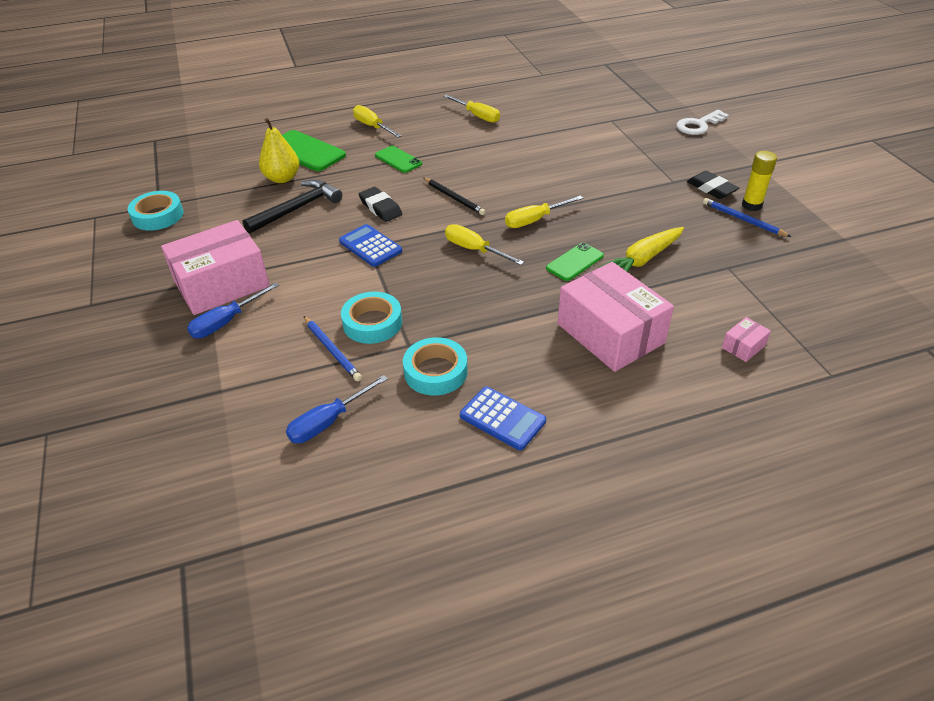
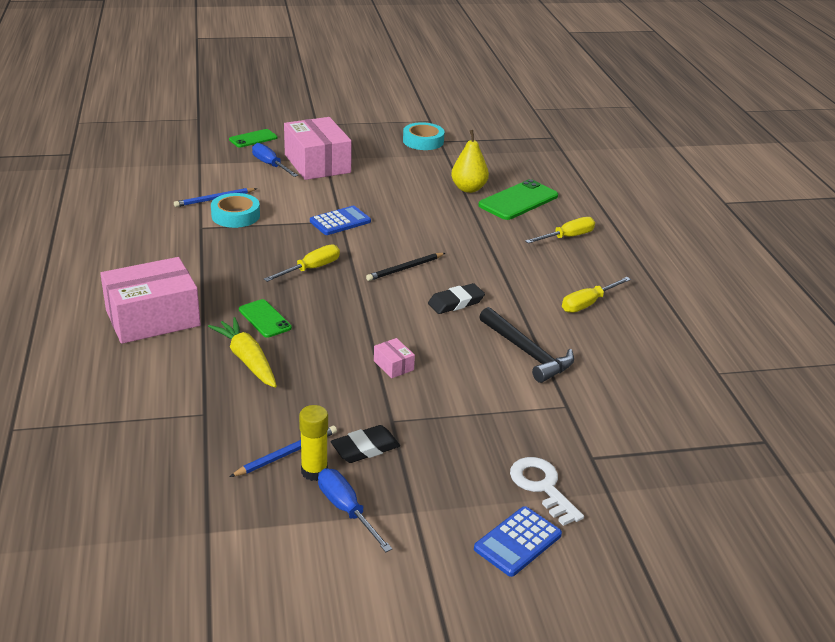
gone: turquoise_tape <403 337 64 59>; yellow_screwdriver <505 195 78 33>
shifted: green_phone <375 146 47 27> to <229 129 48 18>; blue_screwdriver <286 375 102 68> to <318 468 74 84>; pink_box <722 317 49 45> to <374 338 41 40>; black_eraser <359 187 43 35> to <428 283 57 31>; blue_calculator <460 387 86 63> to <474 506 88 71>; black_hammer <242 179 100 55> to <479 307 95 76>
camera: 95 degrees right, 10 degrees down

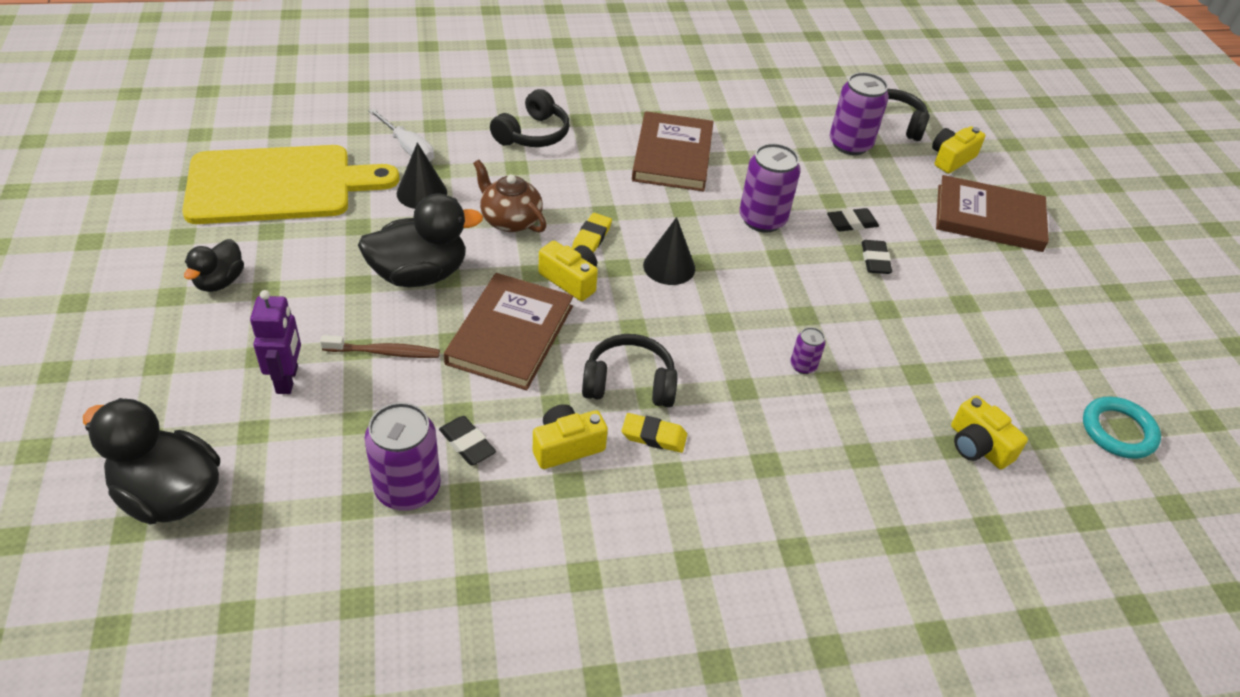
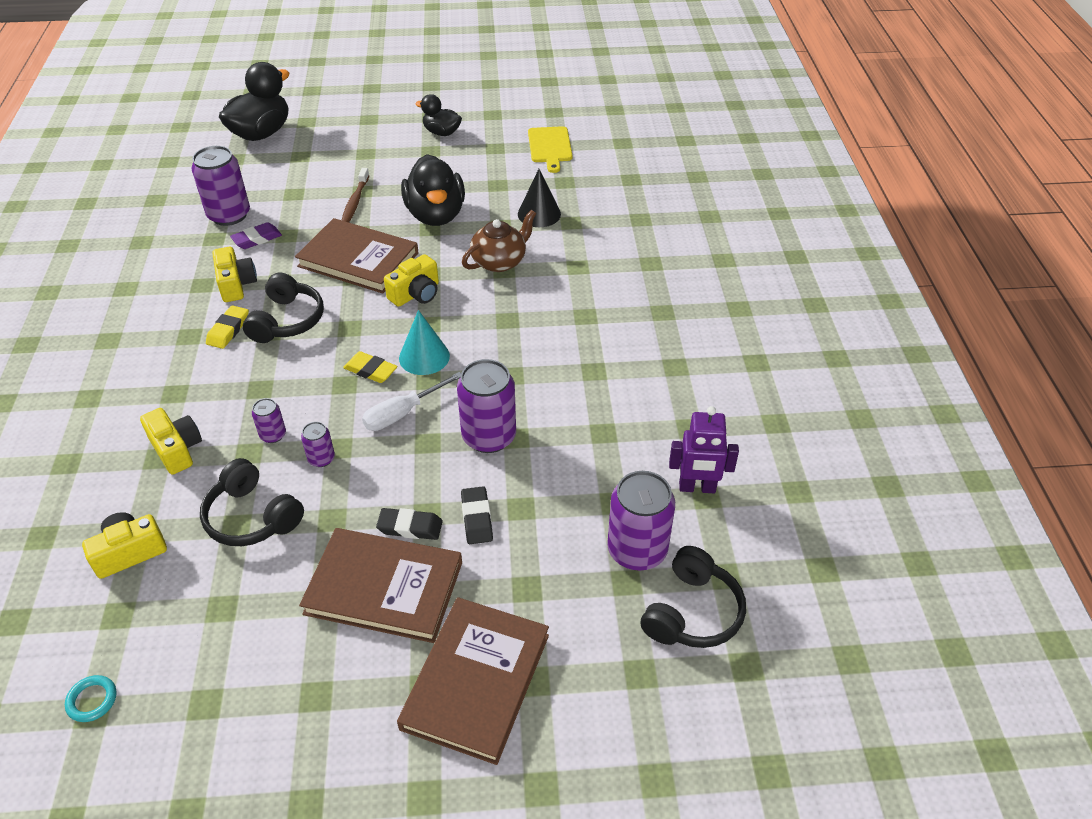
new: purple_can <301 422 34 45>
shifted: yellow_camera <932 126 53 47> to <140 408 62 67>; black_headphones <490 89 79 58> to <200 458 104 88>; brown_book <632 111 82 80> to <299 528 163 115>; yellow_eraser <572 213 40 40> to <343 351 55 32>; white_screwdriver <368 108 66 54> to <362 372 99 59>; purple_robot <250 290 51 104> to <669 406 70 87>
repainted: black_eraser <439 416 57 49> to purple_eraser <230 222 52 27>; black_cone <643 217 52 68> to turquoise_cone <399 310 51 65>
scaled: turquoise_ring <1083 396 78 63> = <65 675 52 47> x0.56; yellow_cutting_board <182 145 217 79> = <528 126 45 47> x0.48
camera: 100 degrees right, 0 degrees up

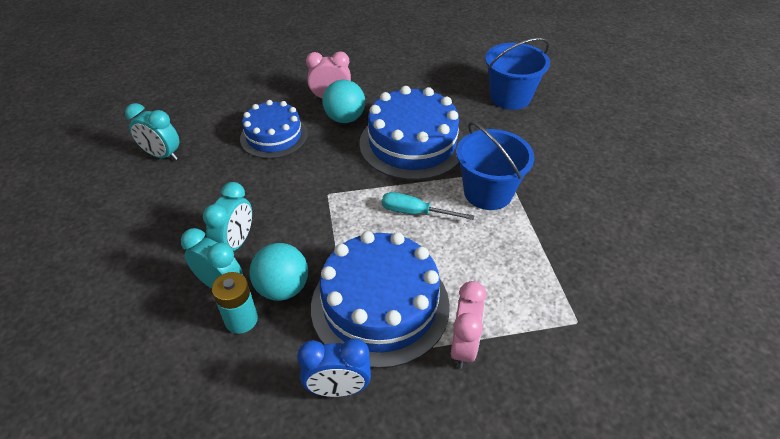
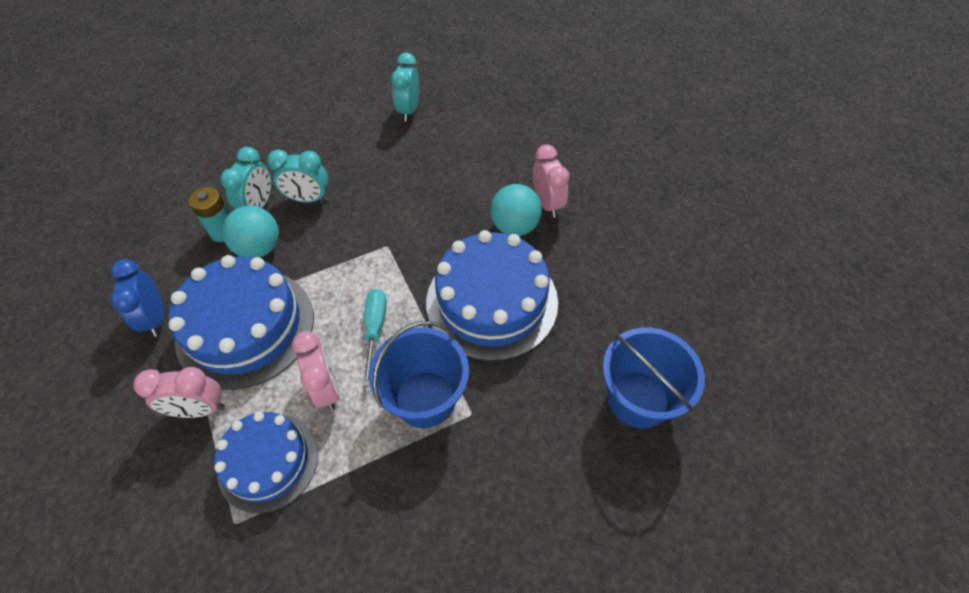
new: pink_clock <292 331 48 80>
shifted: blue_cake <240 100 68 59> to <214 411 104 102>
camera: 75 degrees right, 10 degrees up

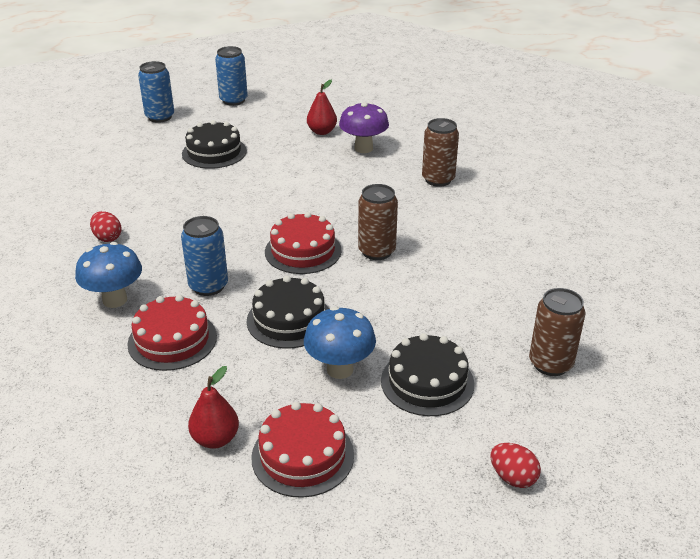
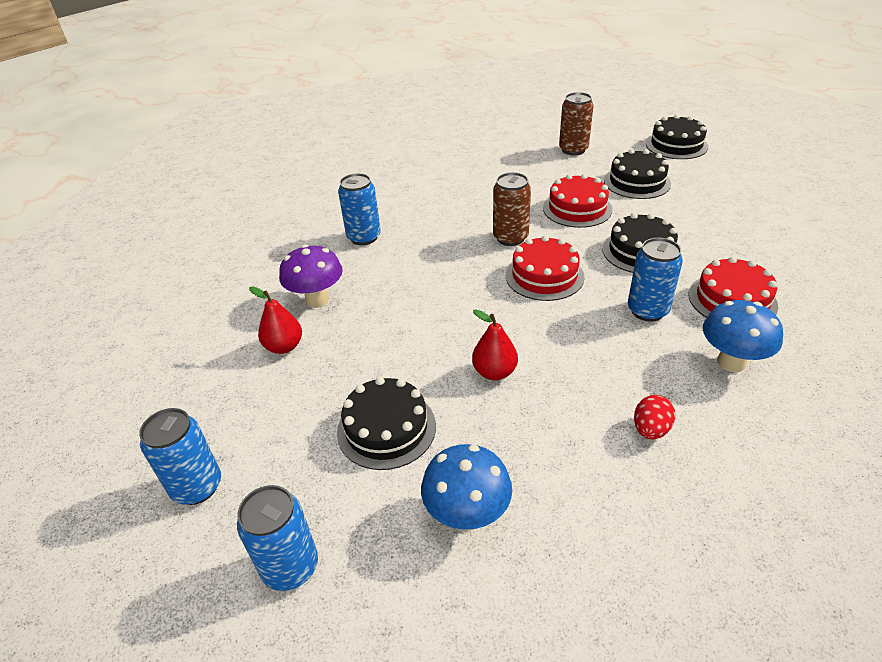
shifted: blue_mushroom <304 307 72 72> to <421 444 91 86>; red_pear <188 366 51 83> to <472 310 46 70>; red_cake <251 402 103 96> to <543 174 70 54>
swapped: red_egg <490 443 51 45> to black_cake <646 114 62 45>
repainted: brown_can <422 118 37 69> to blue_can <338 173 43 72>
camera: 110 degrees left, 5 degrees up

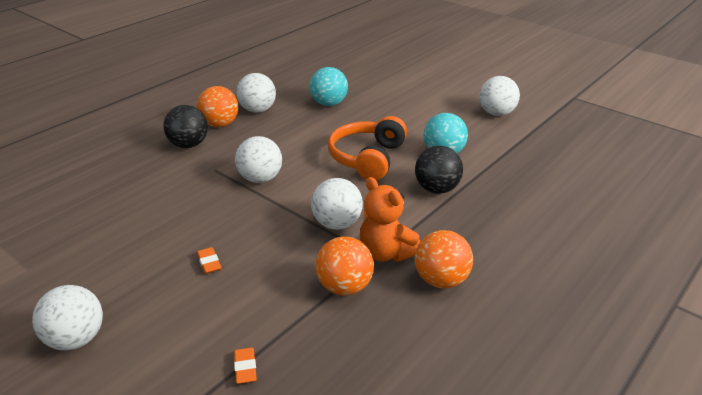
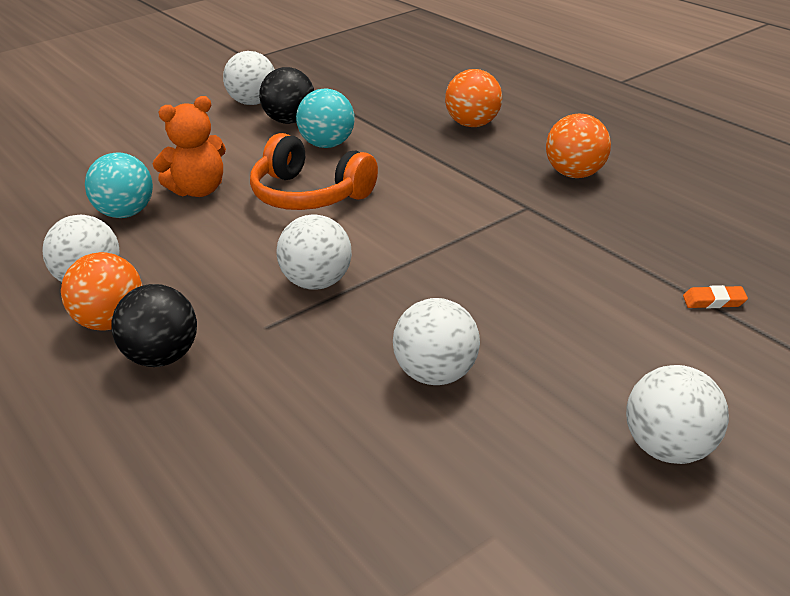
gone: orange_eraser <197 247 24 27>
shifted: orange_teddy_bear <360 177 61 85> to <153 96 73 101>; black_ball <415 146 48 48> to <259 67 55 57>; white_ball <311 178 52 52> to <393 298 87 87>; orange_ball <315 236 59 59> to <445 69 57 58>
camera: 75 degrees left, 0 degrees up

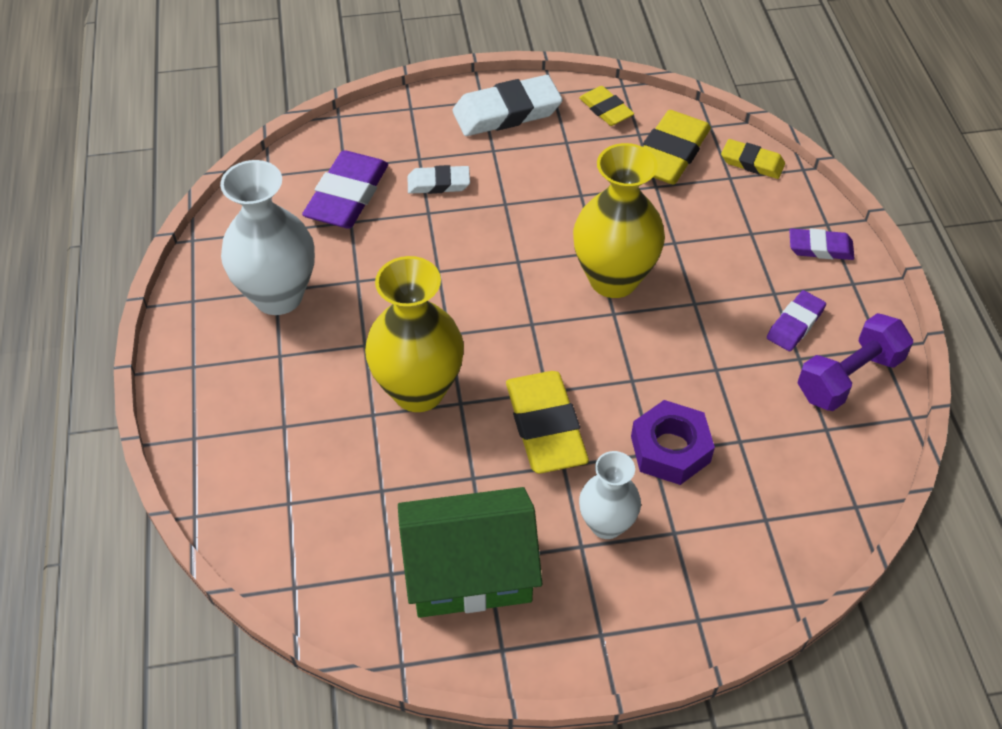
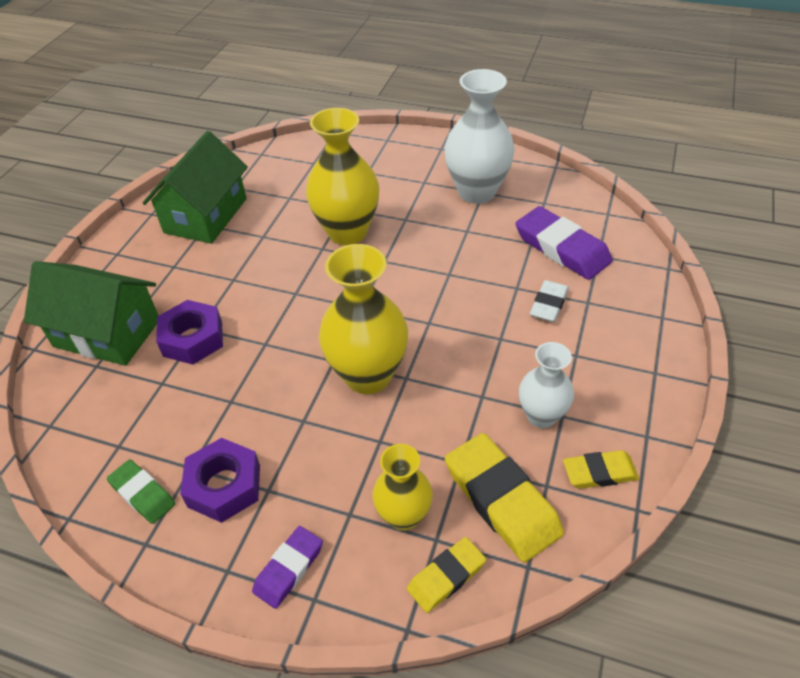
gone: white_eraser <452 75 111 61>; yellow_eraser <506 371 83 103>
new: green_house <24 261 135 105>; yellow_vase <372 444 61 87>
shifted: white_vase <579 451 62 88> to <519 342 55 86>
swapped: purple_dumbbell <798 313 115 98> to green_eraser <107 459 69 65>; purple_eraser <767 290 59 61> to purple_nut <180 438 80 85>
camera: 120 degrees right, 5 degrees down

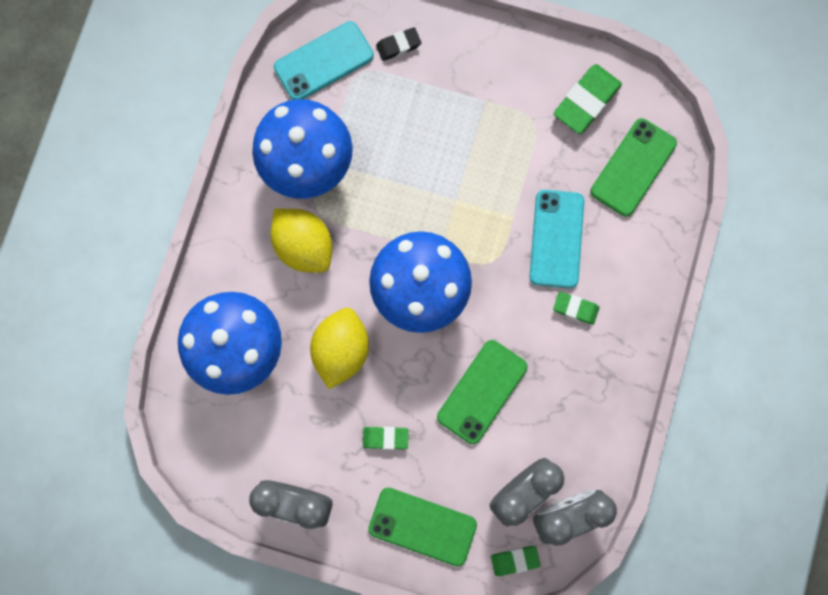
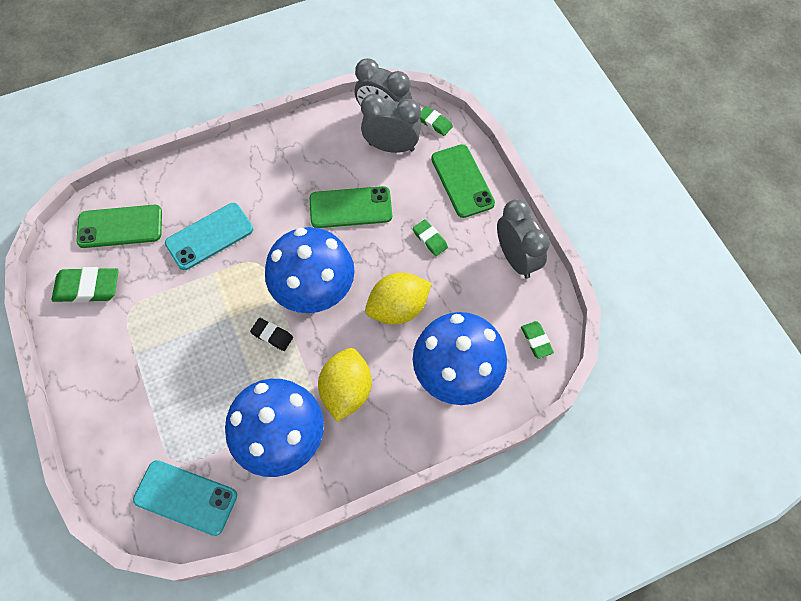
shifted: black_eraser <376 27 45 34> to <250 318 43 33>; green_eraser <553 292 46 33> to <521 321 33 38>
camera: 130 degrees left, 15 degrees down

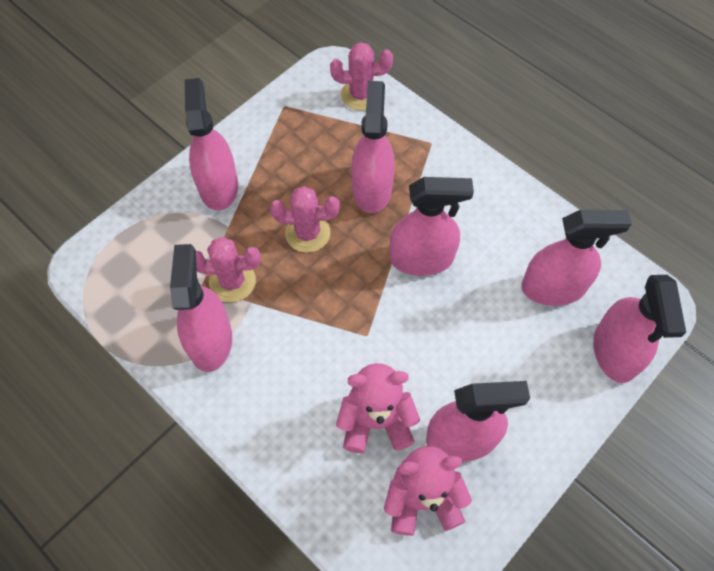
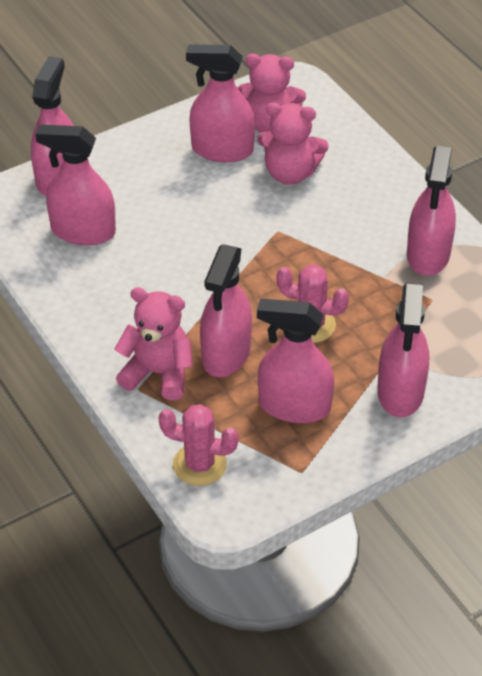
gone: pink_cactus <196 237 65 65>
new: pink_teddy_bear <115 287 78 113>
shifted: pink_spray_bottle <390 177 84 99> to <257 298 77 125>
camera: 165 degrees left, 15 degrees down

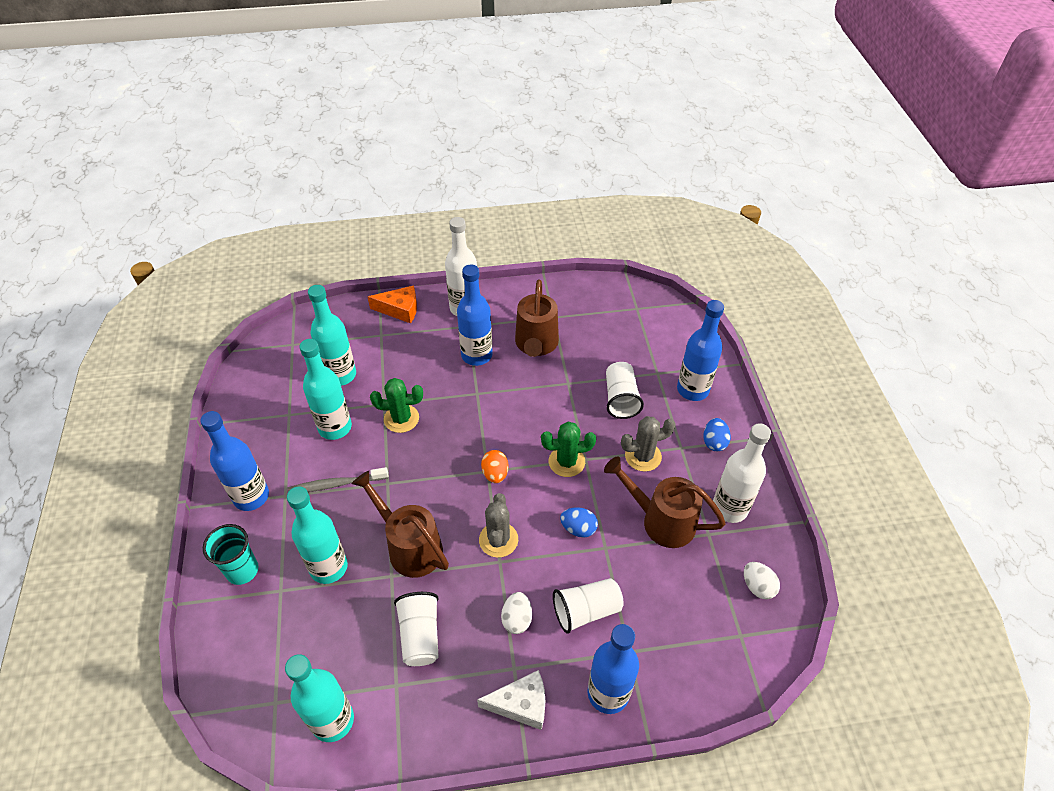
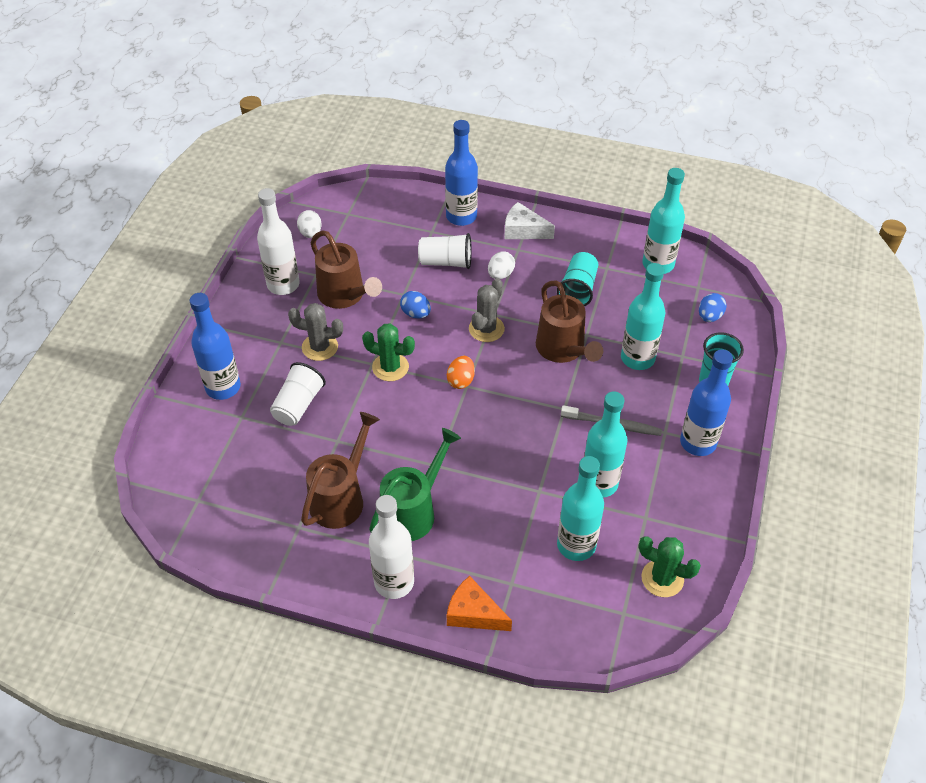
shifted: green_cactus <370 378 53 55> to <639 536 62 61>; blue_egg <703 418 28 33> to <699 293 28 29>
swapped: blue_bottle <457 264 36 102> to green_watering_can <369 428 92 113>
repainted: white_cup <394 592 45 74> to turquoise_cup <557 252 41 54>
camera: 155 degrees left, 0 degrees up

